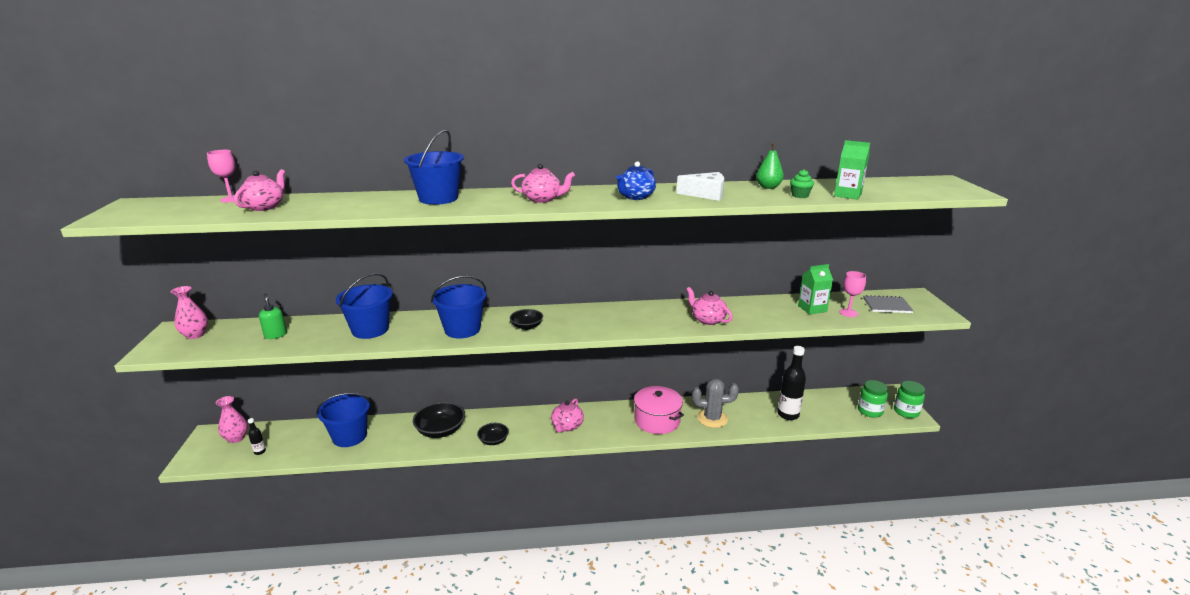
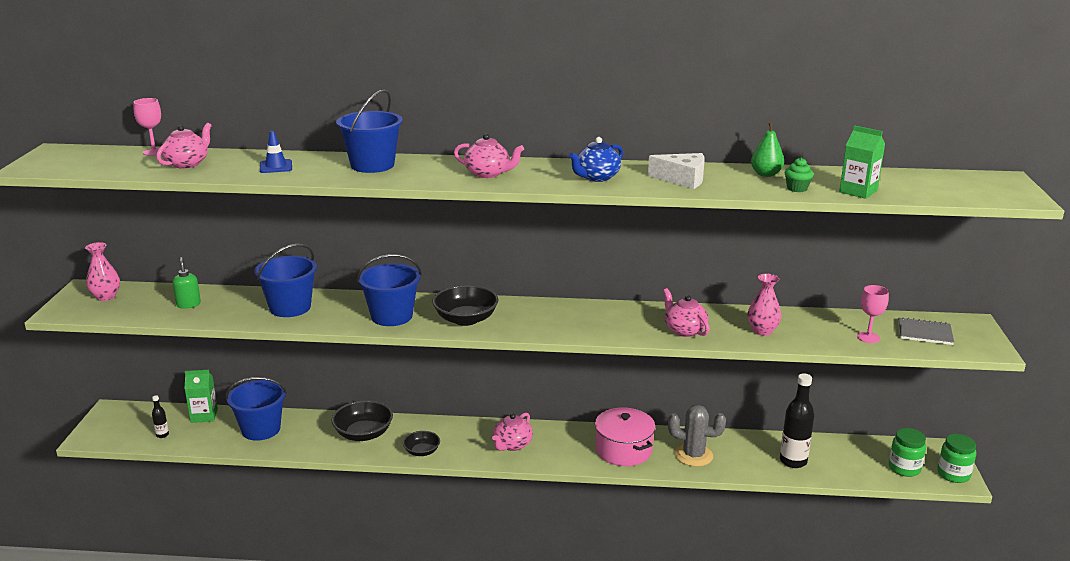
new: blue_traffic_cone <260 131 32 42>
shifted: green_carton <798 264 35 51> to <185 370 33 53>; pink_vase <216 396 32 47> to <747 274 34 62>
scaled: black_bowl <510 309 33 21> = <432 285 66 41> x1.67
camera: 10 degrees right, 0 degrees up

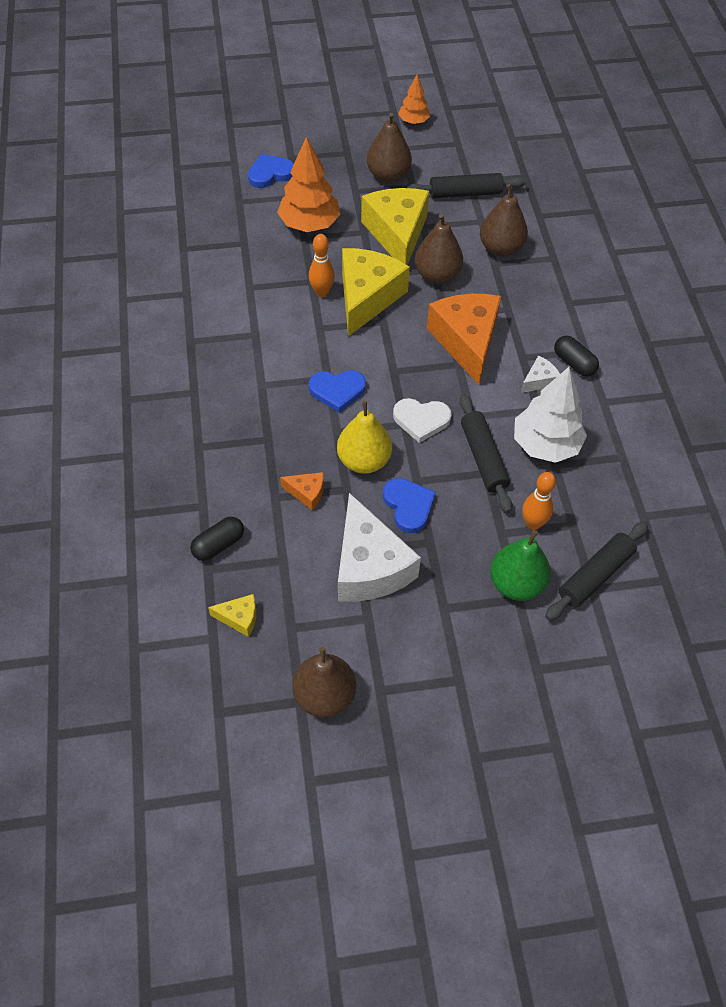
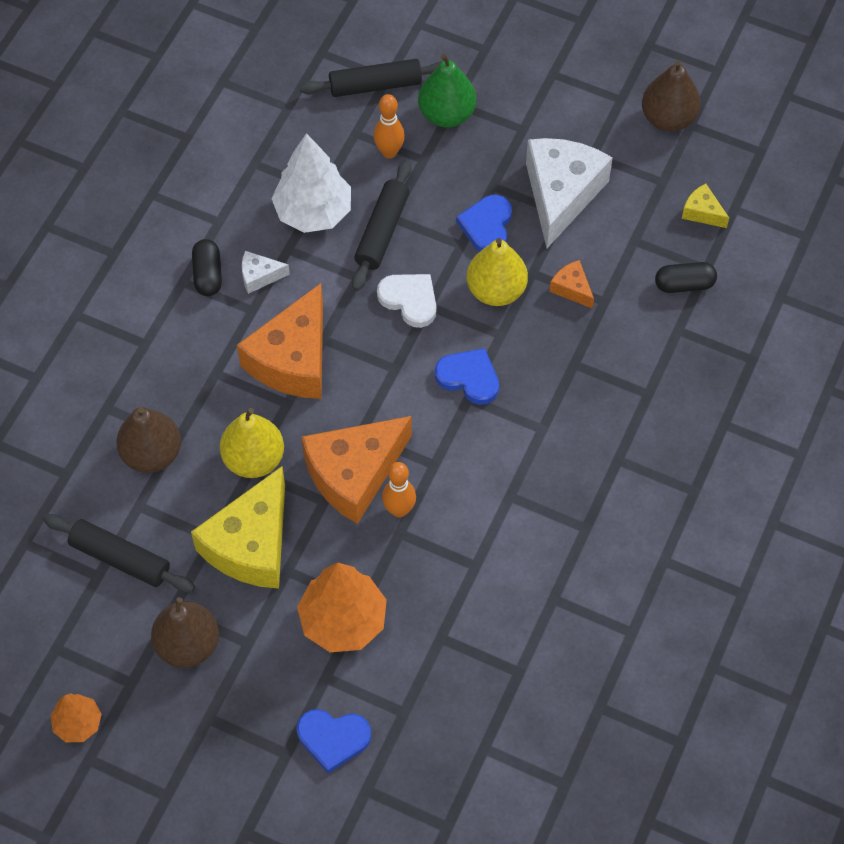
repainted: brown_pear <415 214 48 70> to yellow_pear <220 408 64 70>; yellow_cheese <342 248 68 88> to orange_cheese <301 416 111 108>
camera: 145 degrees left, 5 degrees up

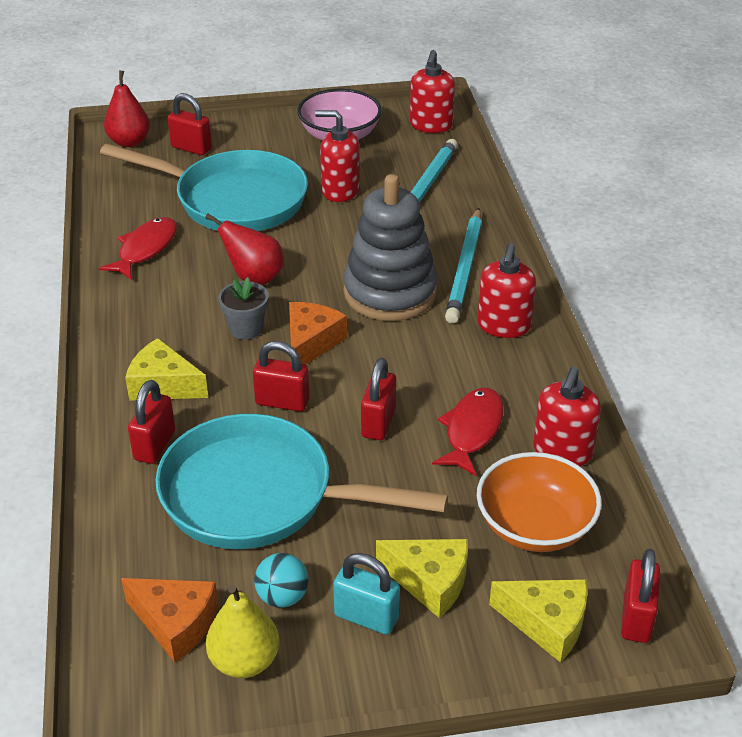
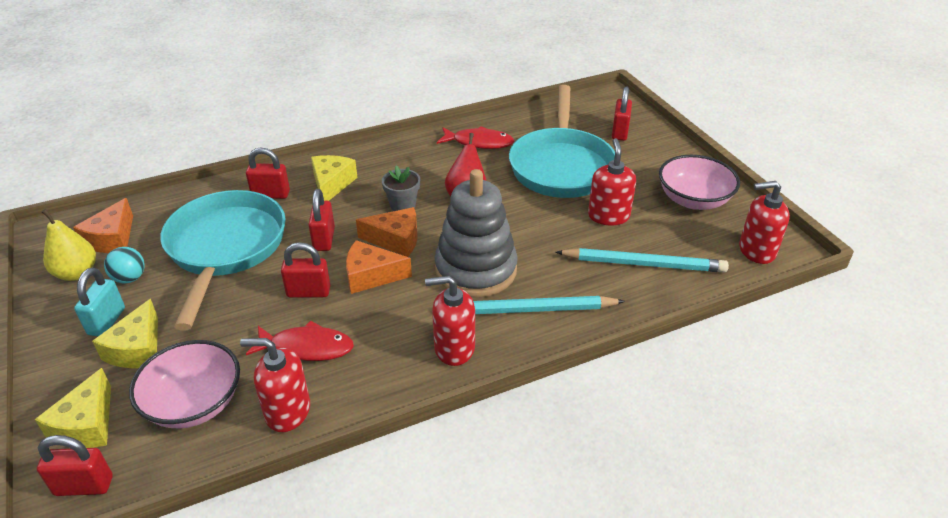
gone: red_pear <104 71 46 76>
new: orange_cheese <346 240 66 54>
repainted: orange_bowl <477 452 125 100> to pink_bowl <129 340 111 89>
camera: 75 degrees right, 0 degrees up

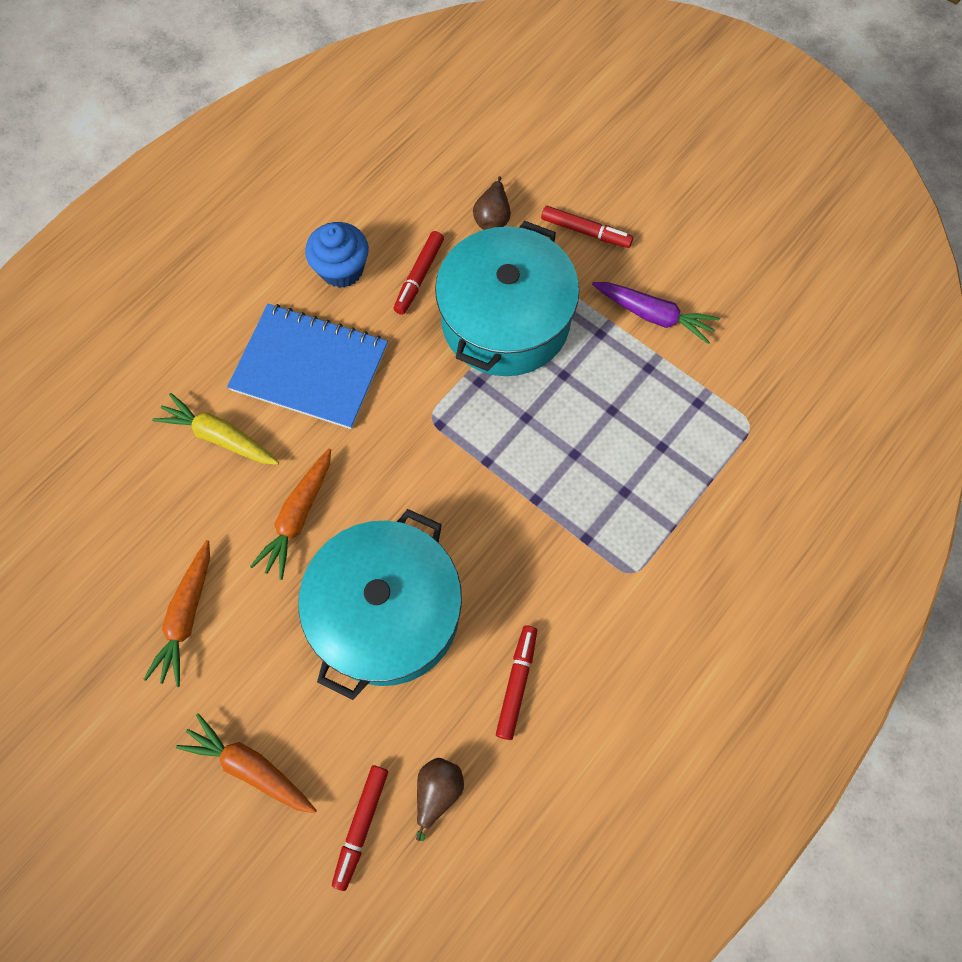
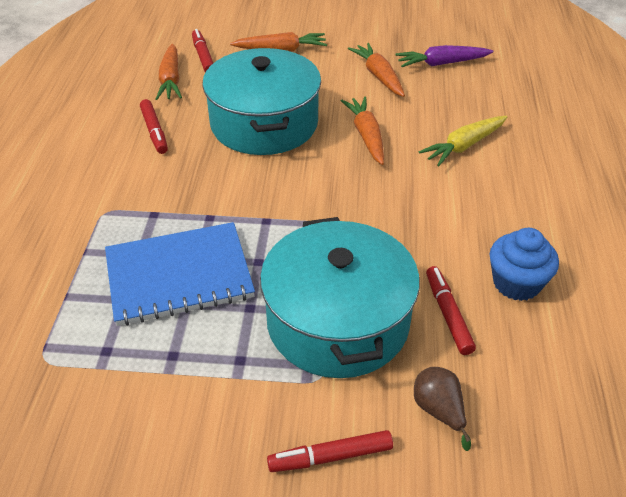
shifted: blue_notebook <227 304 161 125> to <105 222 150 104>; purple_carrot <592 282 128 62> to <395 45 98 22>
swapped: brown_pear <416 758 48 83> to orange_carrot <156 44 26 56>
rotated: yellow_carrot <152 393 127 72> = <419 116 88 50> 150 degrees clockwise
camera: 145 degrees right, 25 degrees down

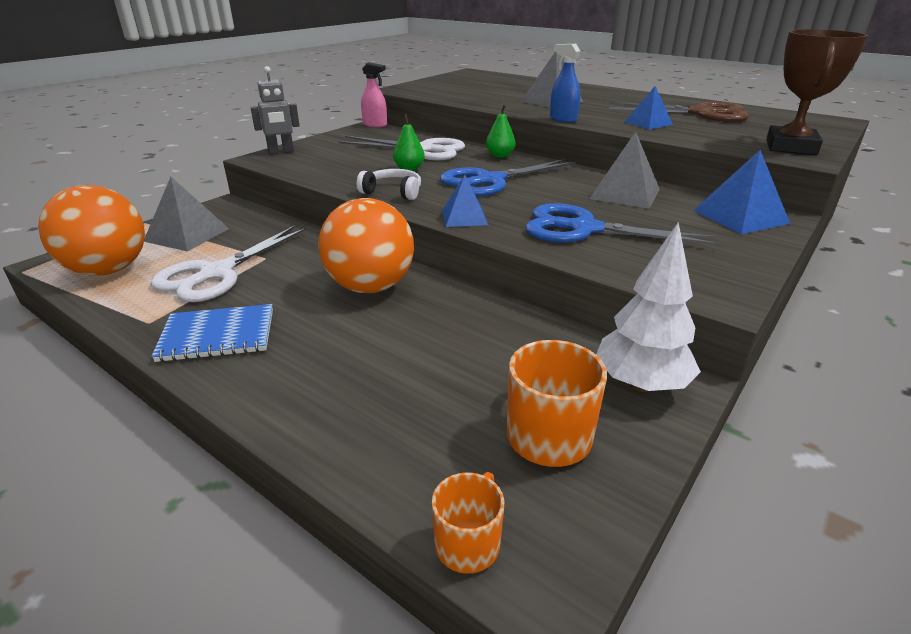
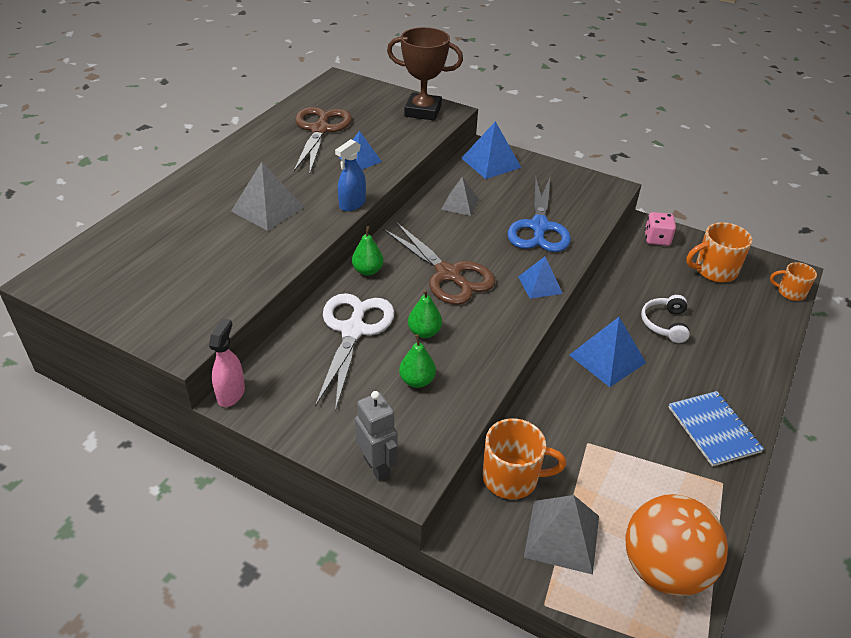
gone: white_scissors <150 225 158 77>
new: green_pear <399 334 37 54>; orange_mug <482 418 84 81>
shifted: white_headphones <357 169 64 31> to <641 295 49 48>
swapped: orange_ball <318 198 96 95> to blue_pyramid <570 317 76 70>; white_tree <596 222 105 170> to pink_dice <645 212 31 34>
repainted: blue_scissors <440 159 136 37> to brown_scissors <383 222 112 83>
scaled: grey_pyramid <589 132 71 77> = <441 177 38 39> x0.66
camera: 100 degrees left, 10 degrees up

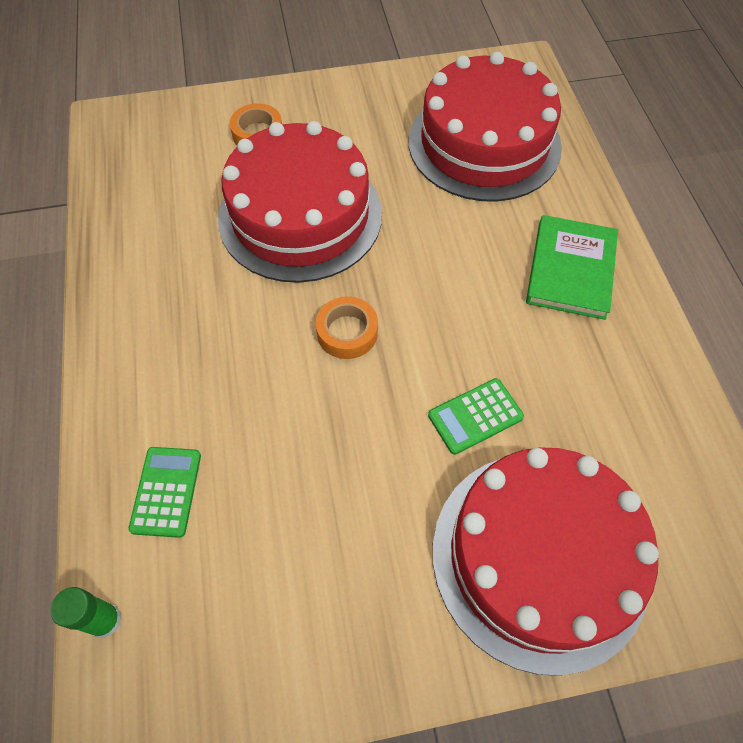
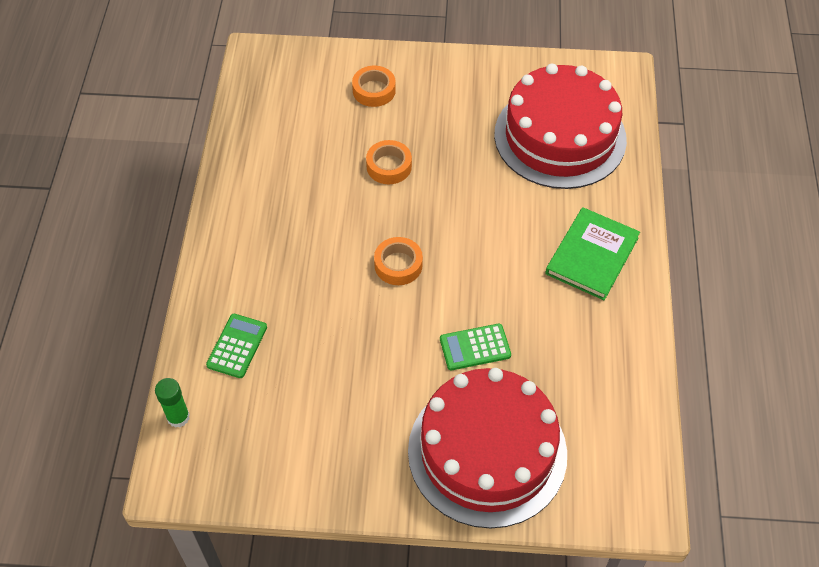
swapped: red_cake <218 121 164 162> to orange_tape <366 140 46 44>
camera: 15 degrees right, 5 degrees down

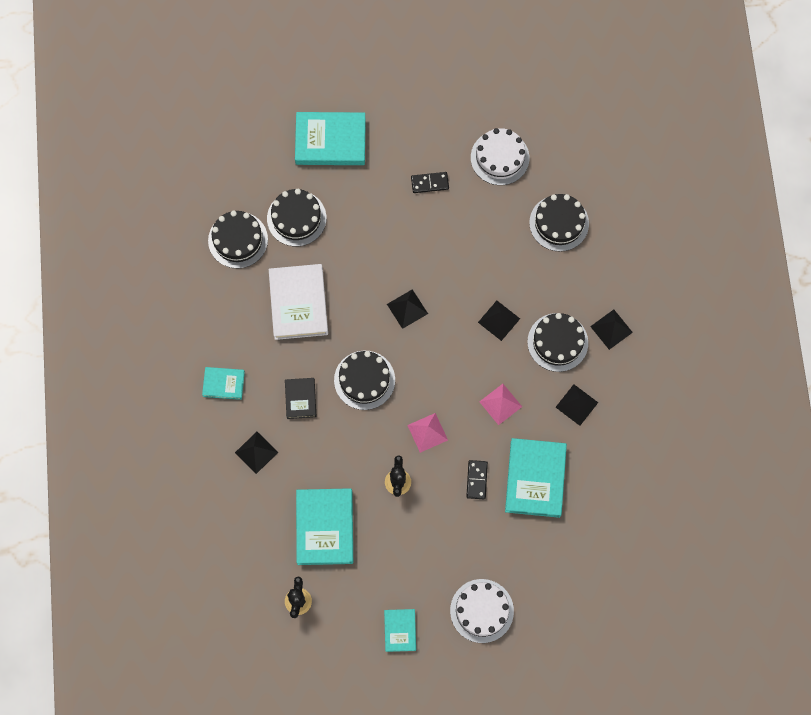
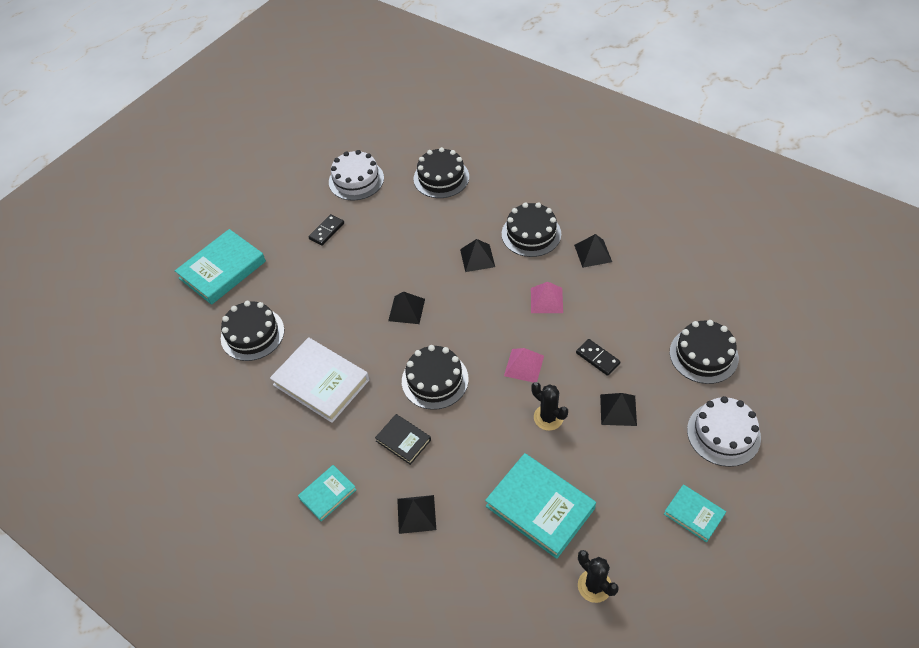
gone: turquoise_book <505 438 62 80>
shifted: black_pyramid <590 310 43 40> to <600 393 37 33>; black_cake <208 210 60 58> to <670 320 69 64>
camera: 45 degrees left, 20 degrees down

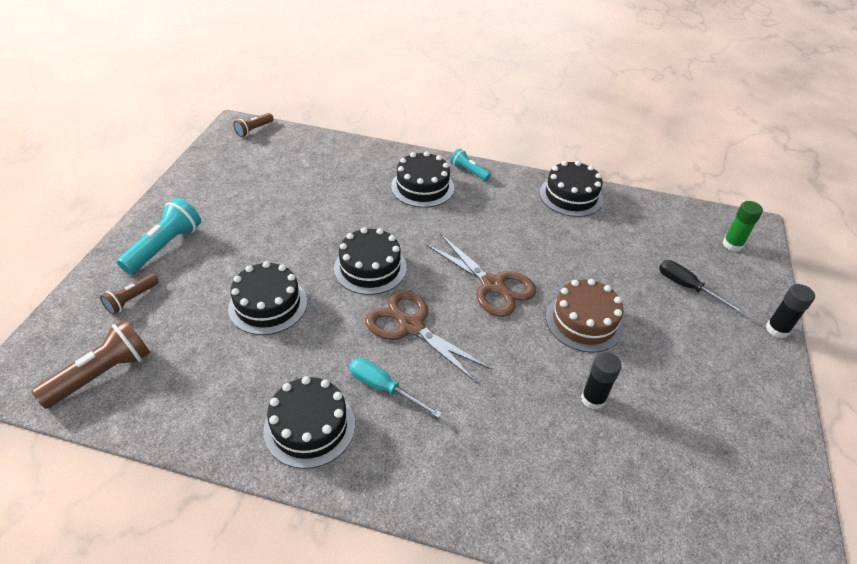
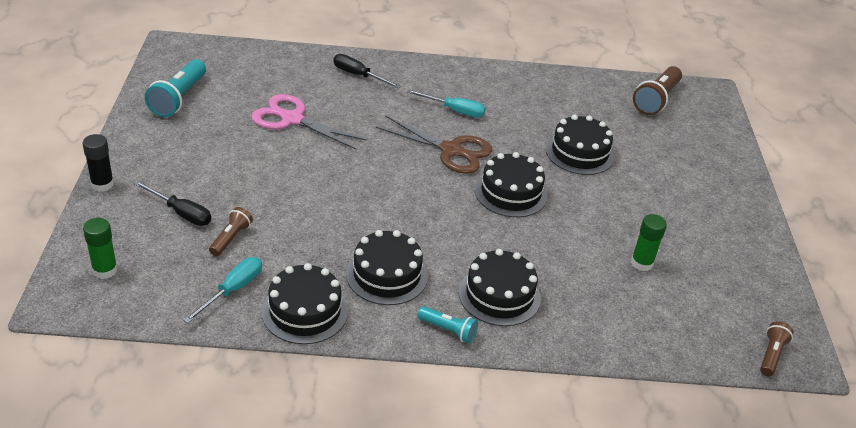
gone: brown_scissors <426 234 111 83>; brown_cake <546 279 78 73>
new: turquoise_screwdriver <183 257 79 66>; black_screwdriver <333 54 68 35>; green_glue_stick <631 214 36 57>
shifted: turquoise_flashlight <117 198 84 77> to <145 59 61 58>; brown_flashlight <100 274 59 41> to <209 207 44 49>; black_cake <263 376 92 93> to <346 230 82 75>
swapped: black_glue_stick <581 352 41 58> to pink_scissors <251 94 116 56>
camera: 165 degrees right, 5 degrees down

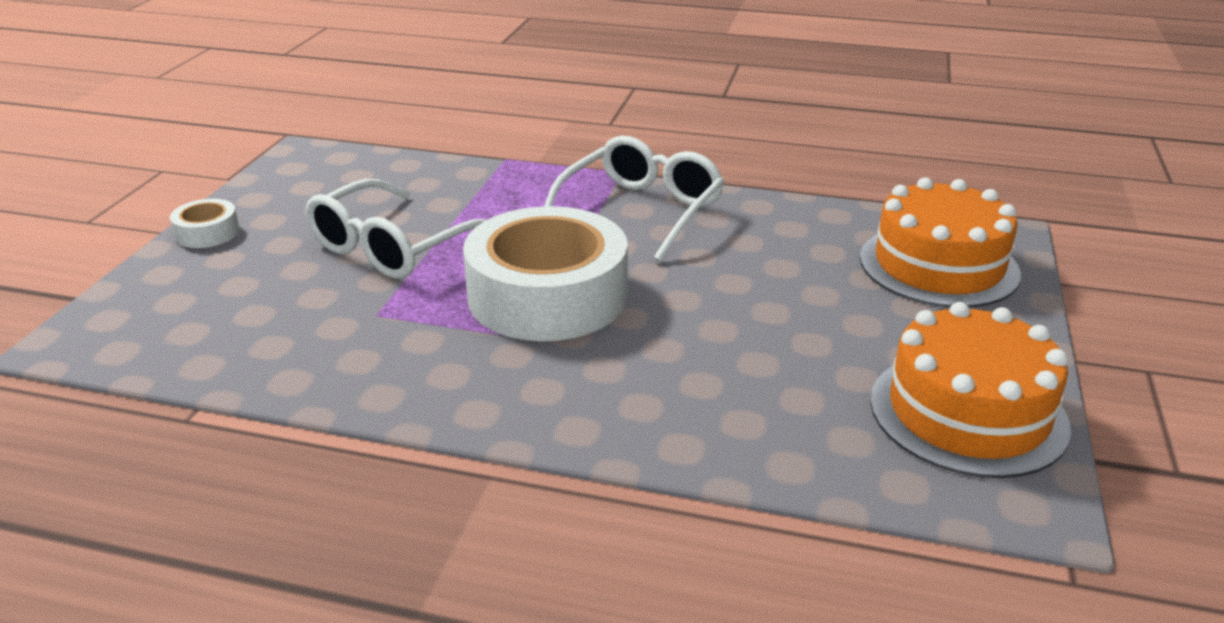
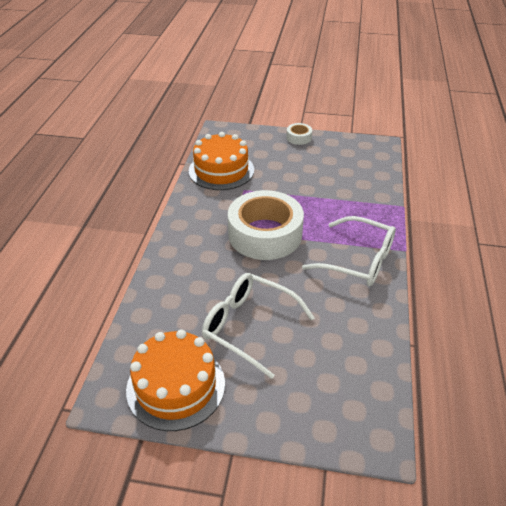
shifted: orange_cake <860 177 161 131> to <189 132 65 58>; white_glasses <305 179 181 100> to <202 273 113 106>
camera: 85 degrees right, 10 degrees up

